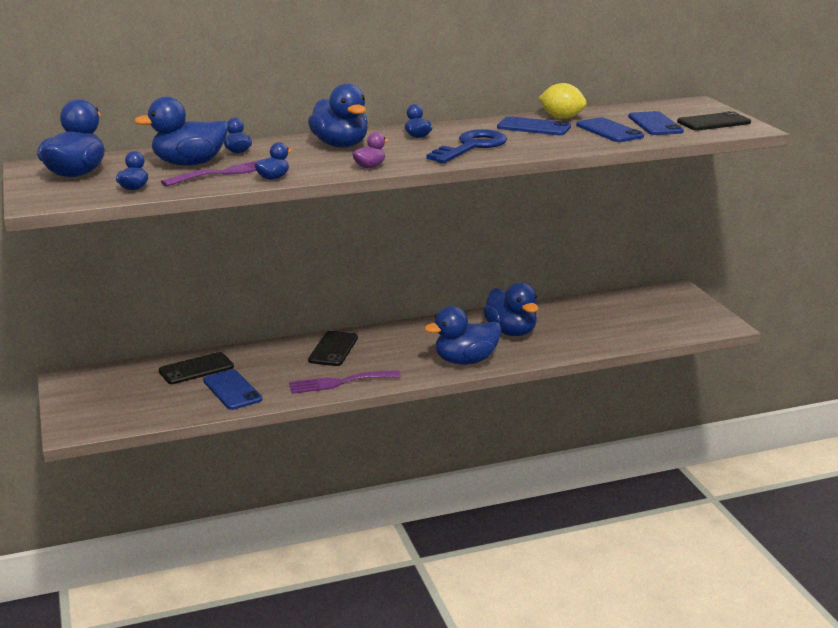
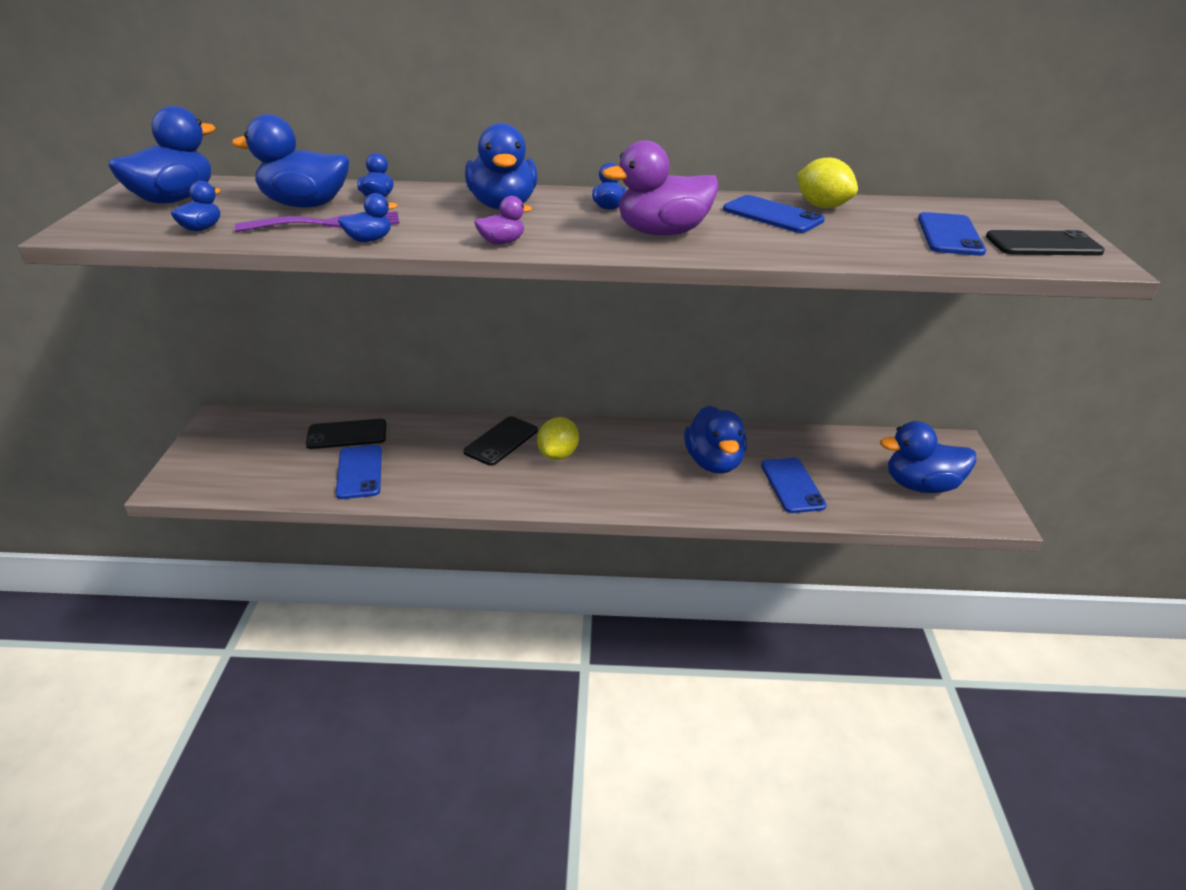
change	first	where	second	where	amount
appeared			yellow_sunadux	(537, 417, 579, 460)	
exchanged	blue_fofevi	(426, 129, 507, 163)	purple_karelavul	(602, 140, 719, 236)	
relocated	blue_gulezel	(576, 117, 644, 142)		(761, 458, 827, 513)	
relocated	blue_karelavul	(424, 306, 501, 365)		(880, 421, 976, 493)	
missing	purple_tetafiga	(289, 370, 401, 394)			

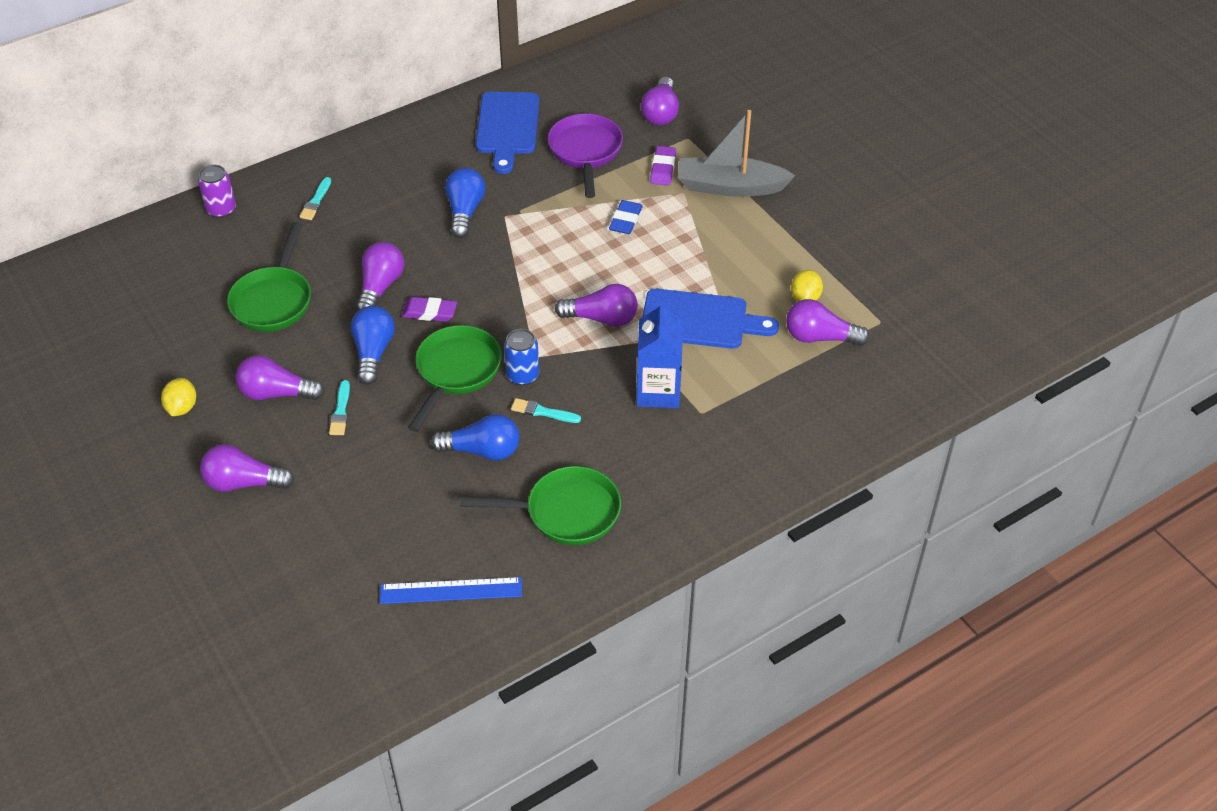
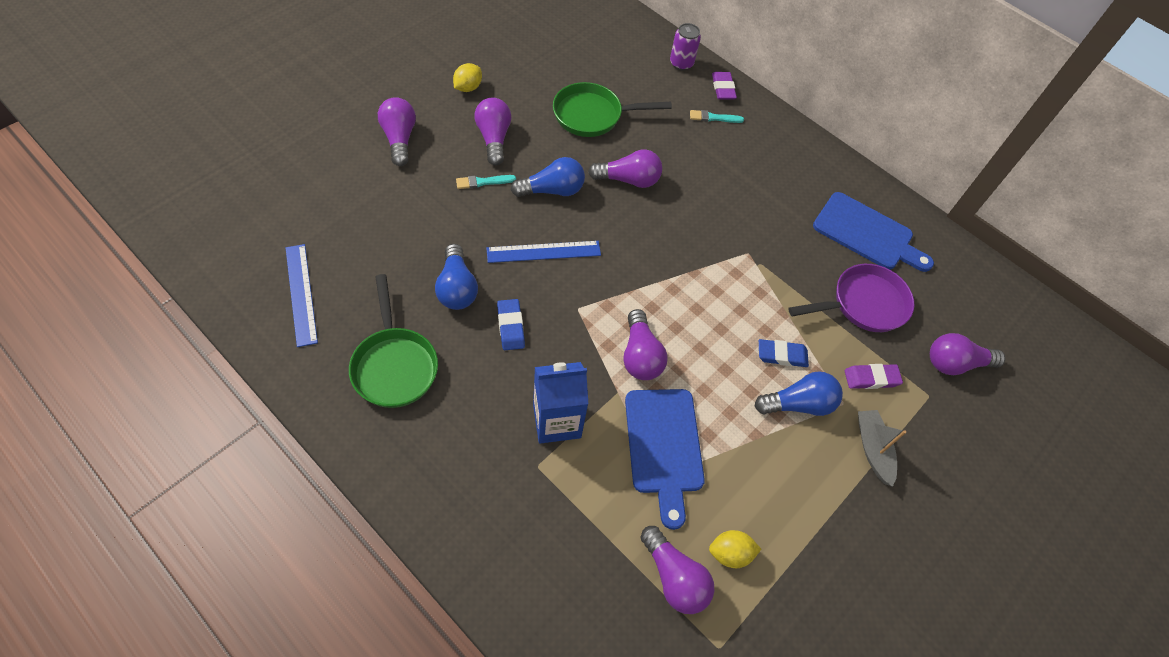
change	first	where	second	where	amount
spun	yellow_sunadux	(161, 378, 196, 416)		(453, 63, 482, 92)	45 degrees counterclockwise
exchanged	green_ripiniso	(408, 325, 502, 432)	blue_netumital	(486, 241, 601, 263)	
exchanged	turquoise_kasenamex	(511, 398, 581, 423)	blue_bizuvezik	(497, 299, 525, 350)	
spun	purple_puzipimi	(786, 299, 870, 346)		(640, 526, 714, 614)	150 degrees clockwise
relocated	purple_bizuvezik	(402, 297, 457, 322)		(712, 72, 737, 99)	
relocated	blue_puzipimi	(445, 168, 486, 238)		(755, 371, 843, 416)	
spun	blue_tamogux	(476, 92, 540, 174)		(813, 192, 934, 272)	135 degrees counterclockwise
size	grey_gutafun	(678, 110, 795, 197)		(858, 410, 906, 487)	x0.61
missing	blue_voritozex	(504, 329, 539, 385)			

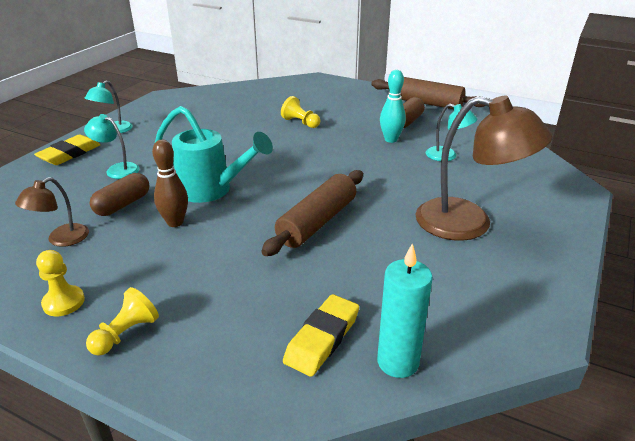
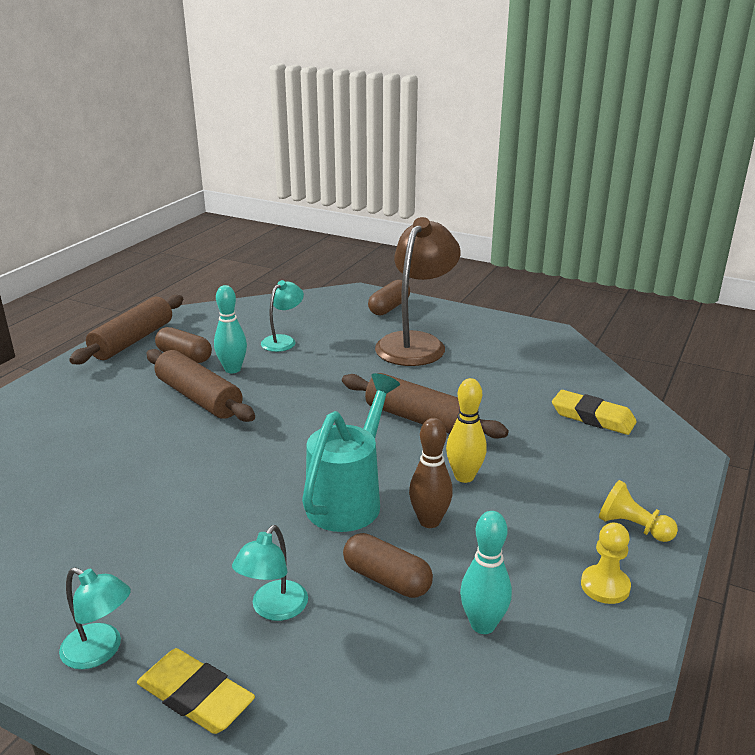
change	first	where	second	where	amount
appeared			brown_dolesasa	(146, 349, 255, 422)	
appeared			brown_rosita	(368, 280, 410, 315)	
appeared			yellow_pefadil	(446, 378, 487, 483)	
exchanged	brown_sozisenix	(15, 177, 89, 247)	turquoise_pefadil	(460, 511, 512, 634)	
missing	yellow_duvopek	(281, 96, 320, 128)			
missing	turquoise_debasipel	(377, 243, 433, 378)			

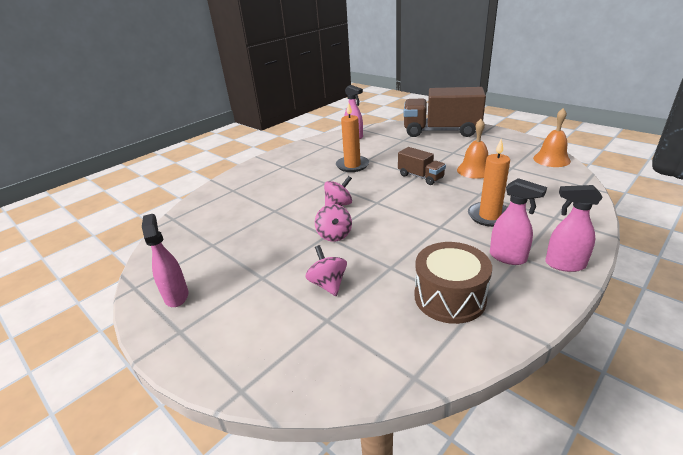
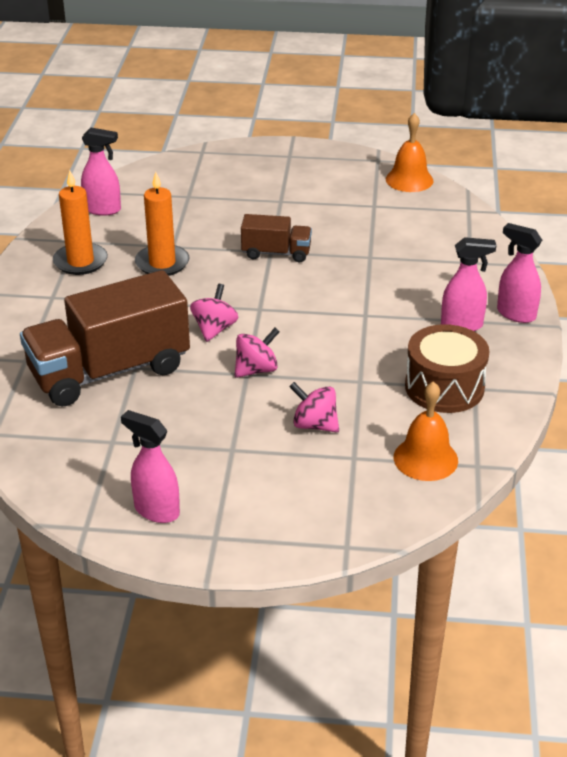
change	first	where	second	where	amount
relocated	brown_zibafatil	(404, 87, 486, 137)		(20, 270, 190, 407)	
relocated	orange_debasipel	(468, 139, 510, 227)		(53, 170, 108, 275)	
spun	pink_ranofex	(315, 204, 352, 242)		(235, 328, 280, 378)	75 degrees counterclockwise
relocated	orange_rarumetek	(457, 119, 488, 179)		(394, 382, 458, 481)	
spun	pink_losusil	(545, 185, 603, 272)		(497, 223, 542, 323)	60 degrees clockwise

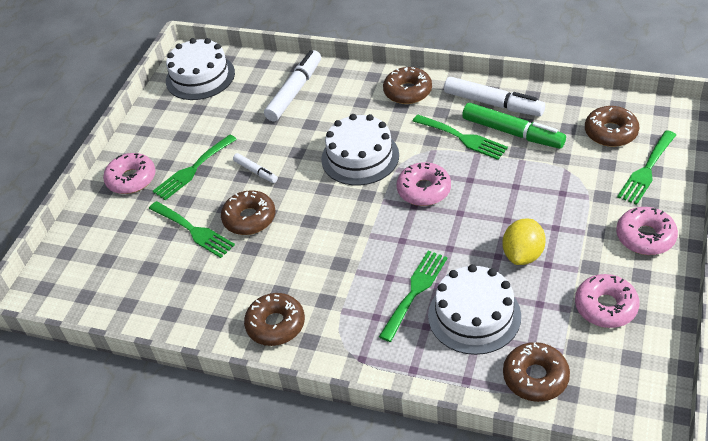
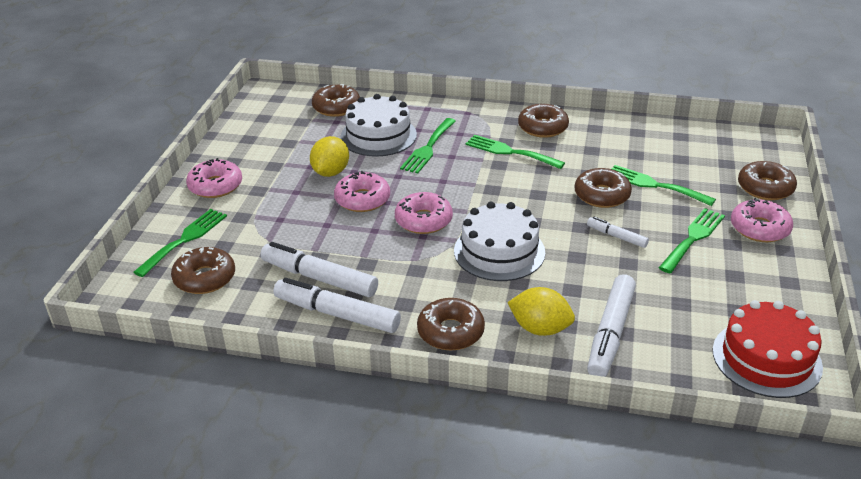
change	first	where	second	where	amount
colour	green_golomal	(462, 103, 566, 149)	white_golomal	(260, 242, 378, 297)	
relocated	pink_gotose	(575, 274, 640, 328)		(334, 171, 390, 212)	
relocated	green_tetafiga	(412, 115, 508, 160)		(465, 135, 565, 169)	
appeared			yellow_sunadux	(507, 287, 575, 336)	
colour	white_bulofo	(166, 38, 235, 100)	red_bulofo	(713, 300, 823, 398)	
appeared			brown_gotose	(738, 161, 797, 200)	

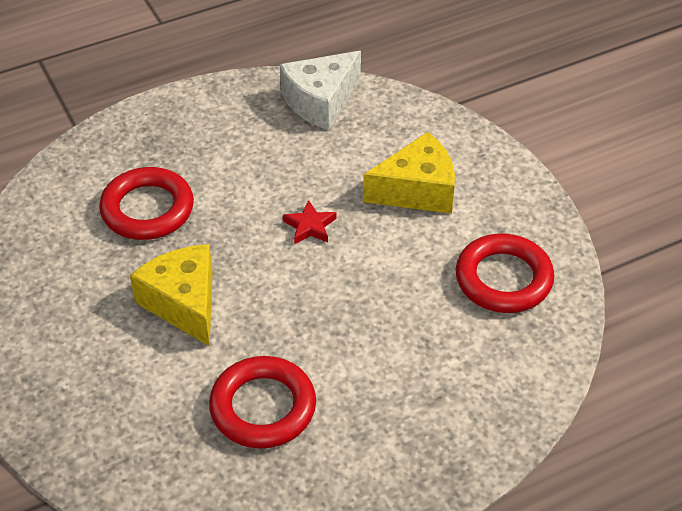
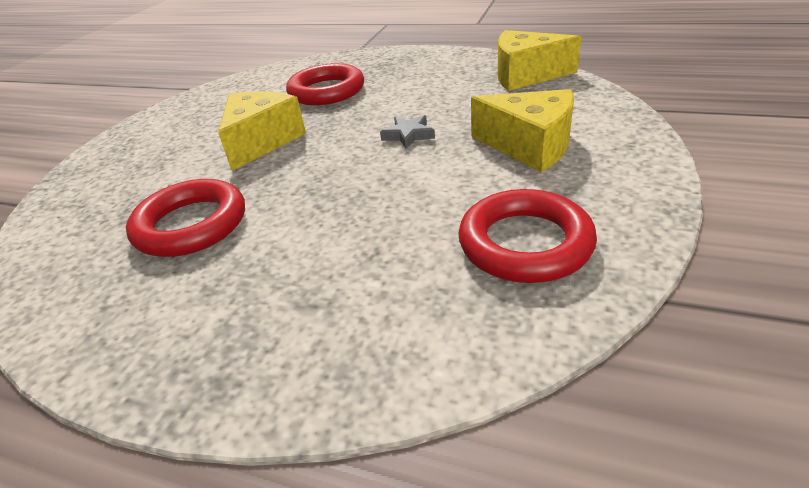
change	first	where	second	where	amount
colour	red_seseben	(283, 200, 336, 244)	grey_seseben	(380, 115, 435, 149)	
colour	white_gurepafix	(280, 51, 361, 130)	yellow_gurepafix	(498, 30, 581, 91)	

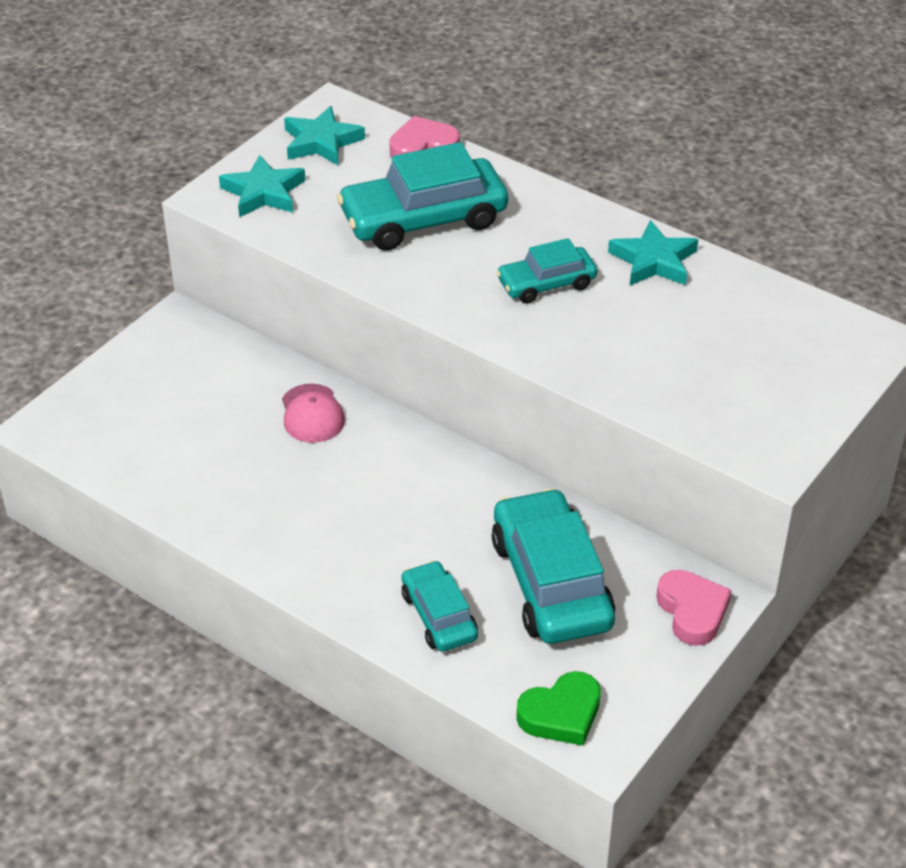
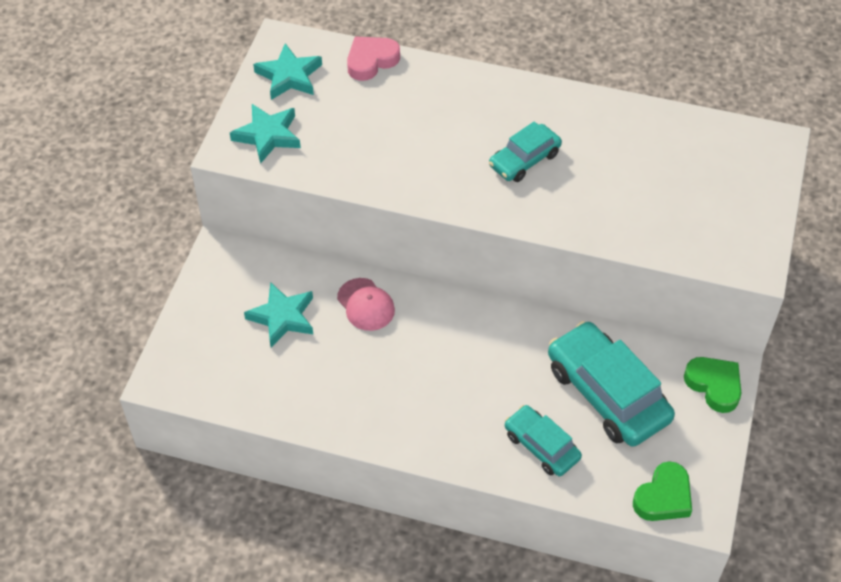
change	first	where	second	where	amount
relocated	turquoise_seseben	(608, 220, 698, 286)		(244, 282, 313, 347)	
colour	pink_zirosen	(656, 570, 732, 646)	green_zirosen	(684, 357, 741, 413)	
missing	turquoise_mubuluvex	(337, 142, 508, 251)			

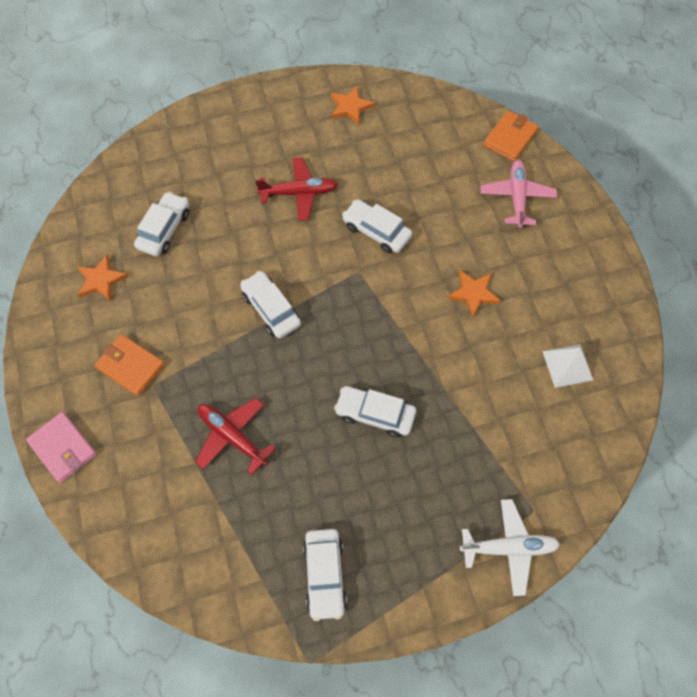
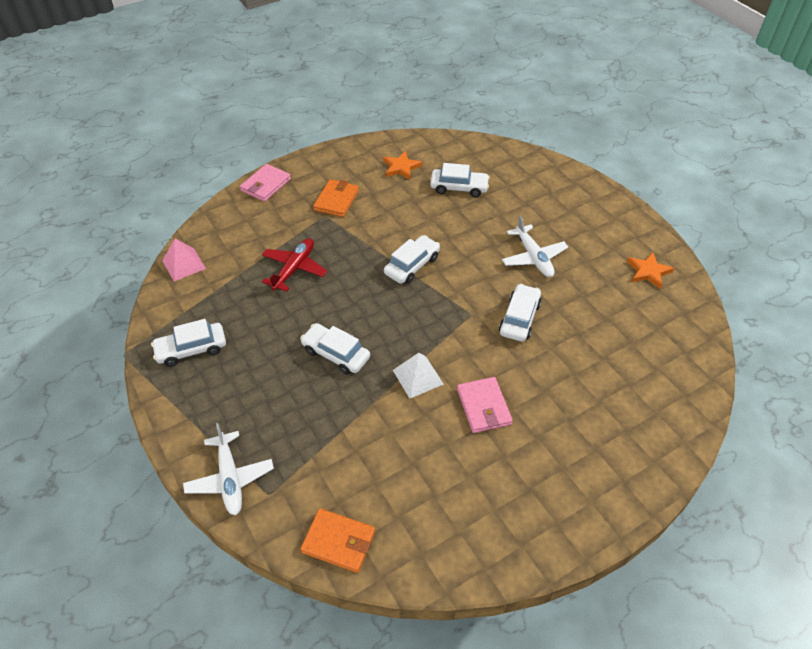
change	first	where	second	where	amount
appeared			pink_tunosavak	(162, 239, 206, 282)	
spun	white_mubuluvex	(334, 386, 416, 437)		(300, 323, 370, 375)	60 degrees counterclockwise
relocated	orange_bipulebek	(483, 110, 539, 161)		(300, 508, 375, 573)	
relocated	white_tunosavak	(542, 344, 593, 388)		(393, 353, 444, 399)	
exchanged	orange_seseben	(447, 270, 501, 318)	pink_bipulebek	(457, 377, 513, 433)	
colour	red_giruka	(255, 157, 338, 221)	white_giruka	(502, 215, 568, 277)	
missing	pink_giruka	(481, 160, 557, 228)			

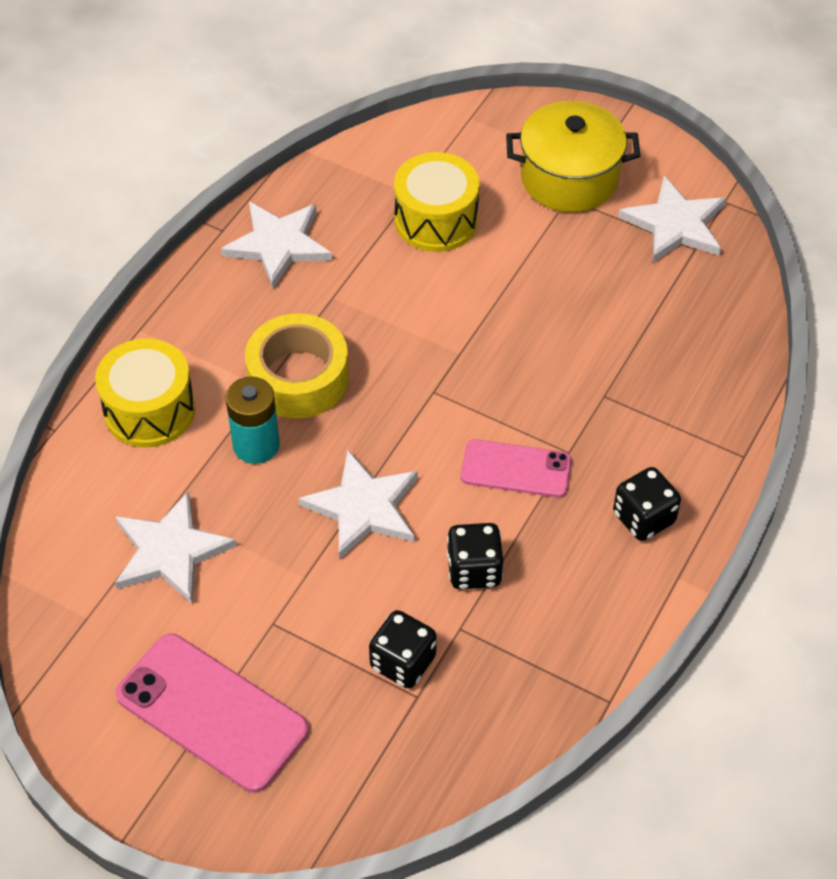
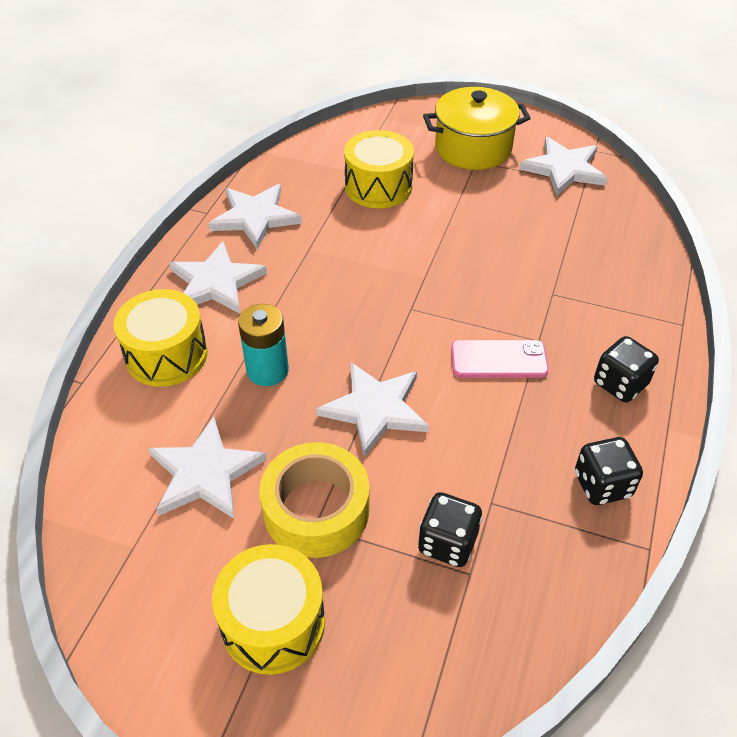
change	first	where	second	where	amount
appeared			white_seseben	(169, 241, 267, 314)	
exchanged	pink_gulezel	(115, 634, 309, 793)	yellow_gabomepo	(212, 544, 325, 675)	
relocated	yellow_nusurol	(245, 313, 349, 419)		(259, 442, 369, 558)	
relocated	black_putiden	(447, 523, 503, 589)		(575, 437, 643, 505)	

